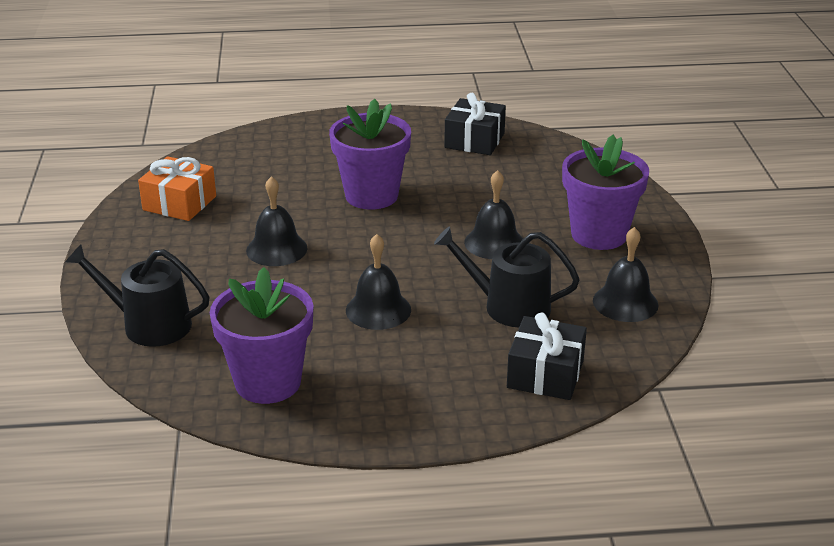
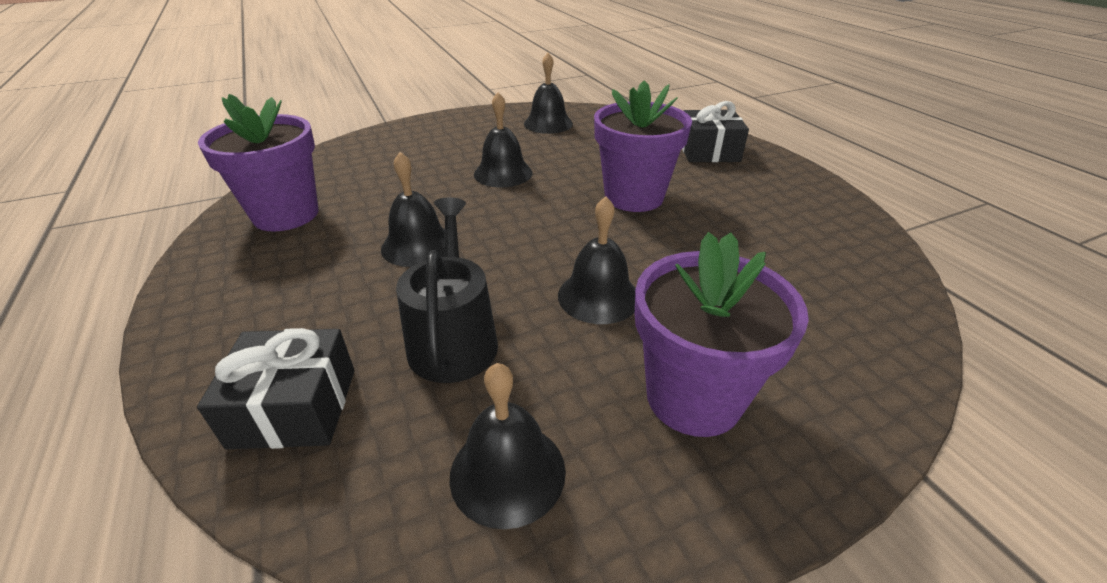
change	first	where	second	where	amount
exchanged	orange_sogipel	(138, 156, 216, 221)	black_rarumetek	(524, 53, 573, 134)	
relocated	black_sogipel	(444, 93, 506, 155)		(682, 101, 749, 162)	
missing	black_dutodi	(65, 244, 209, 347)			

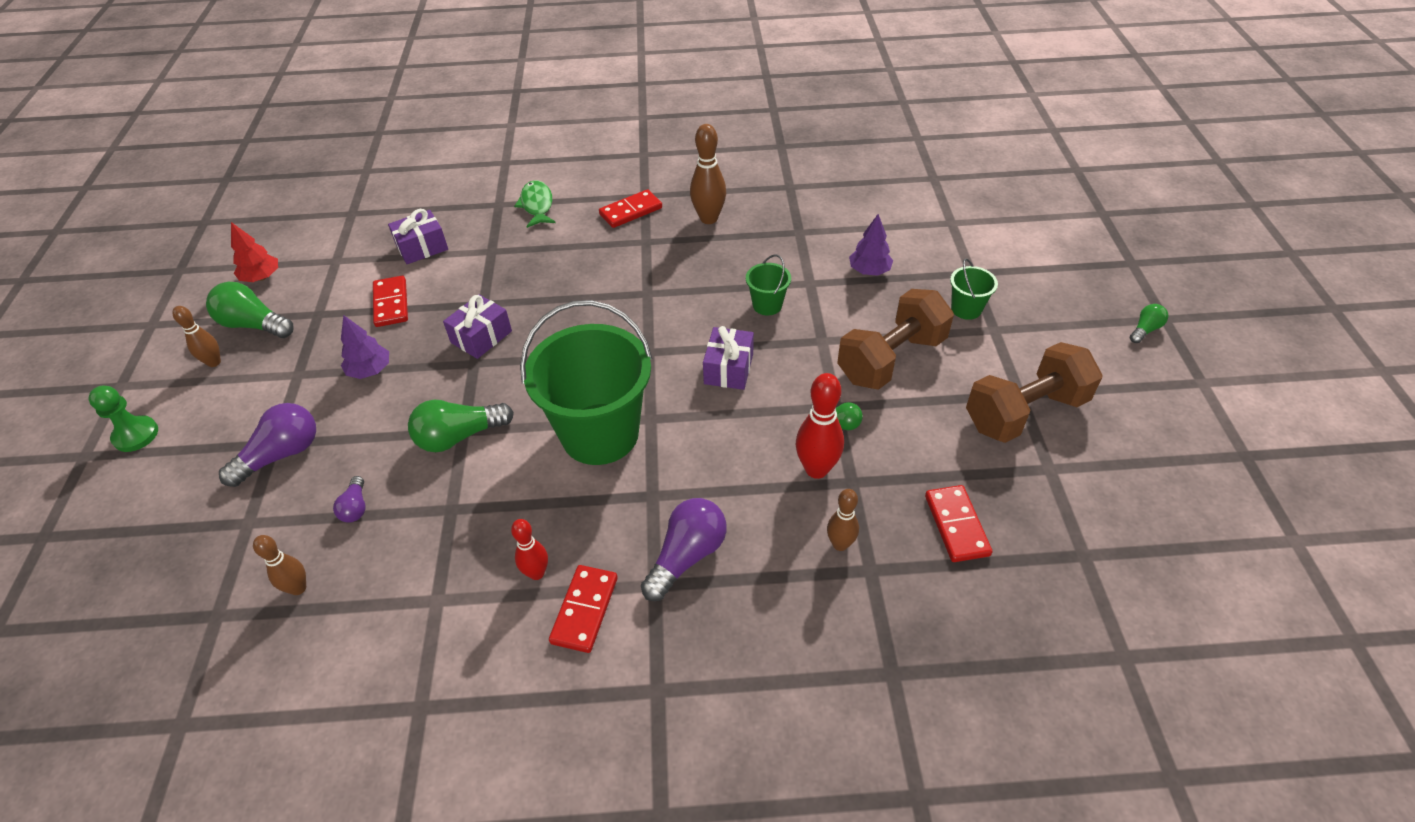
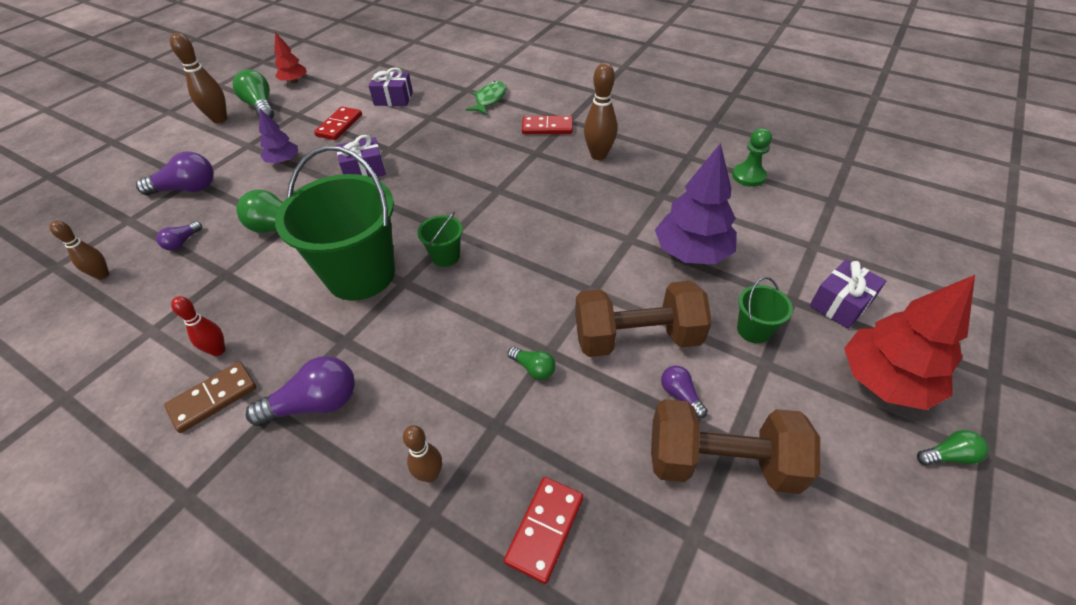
change	first	where	second	where	amount
colour	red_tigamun	(549, 565, 618, 653)	brown_tigamun	(164, 362, 256, 433)	
size	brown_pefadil	(172, 306, 221, 367)		(170, 33, 227, 123)	x1.60
relocated	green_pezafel	(746, 255, 791, 316)		(417, 212, 463, 267)	
size	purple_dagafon	(849, 214, 893, 276)		(655, 143, 737, 264)	x1.78
appeared			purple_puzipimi	(661, 366, 708, 418)	
relocated	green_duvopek	(88, 386, 158, 452)		(732, 128, 772, 187)	
relocated	purple_sogipel	(703, 326, 754, 390)		(809, 259, 887, 329)	
appeared			red_dagafon	(844, 275, 975, 410)	
missing	red_pefadil	(796, 373, 844, 479)			

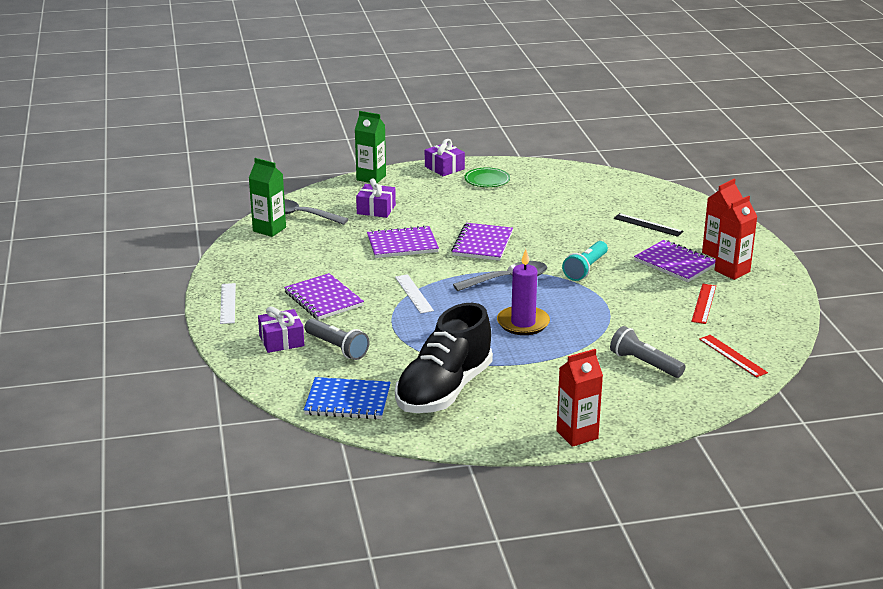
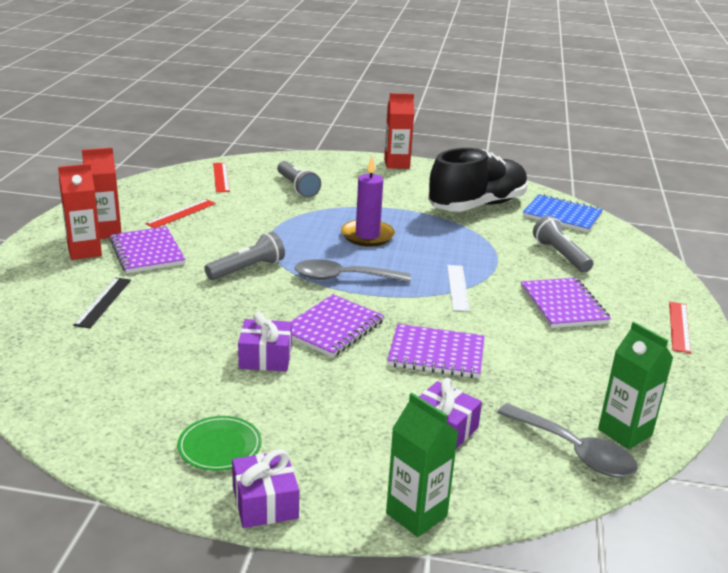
change	first	where	second	where	amount
spun	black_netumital	(614, 213, 683, 237)		(73, 278, 131, 328)	45 degrees clockwise
colour	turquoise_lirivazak	(562, 241, 608, 281)	grey_lirivazak	(204, 232, 285, 280)	
relocated	purple_sogipel	(258, 307, 304, 353)		(238, 312, 292, 371)	
colour	white_netumital	(220, 283, 236, 324)	red_netumital	(669, 301, 691, 353)	

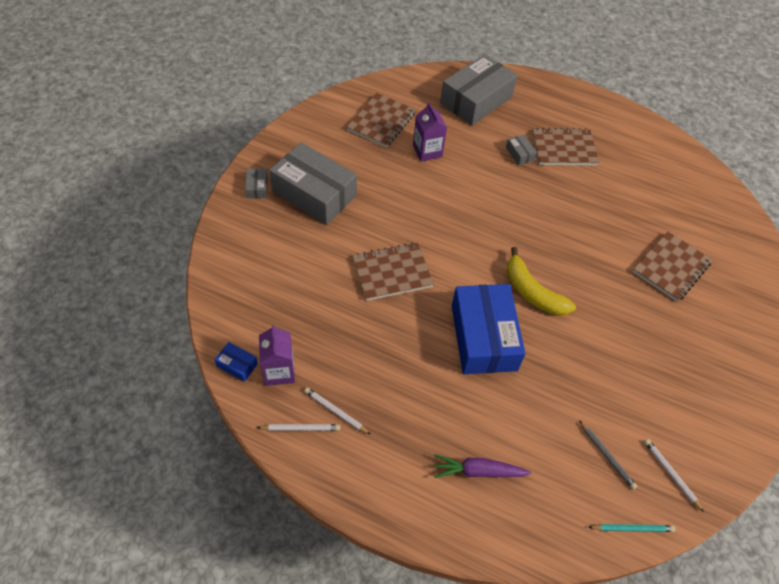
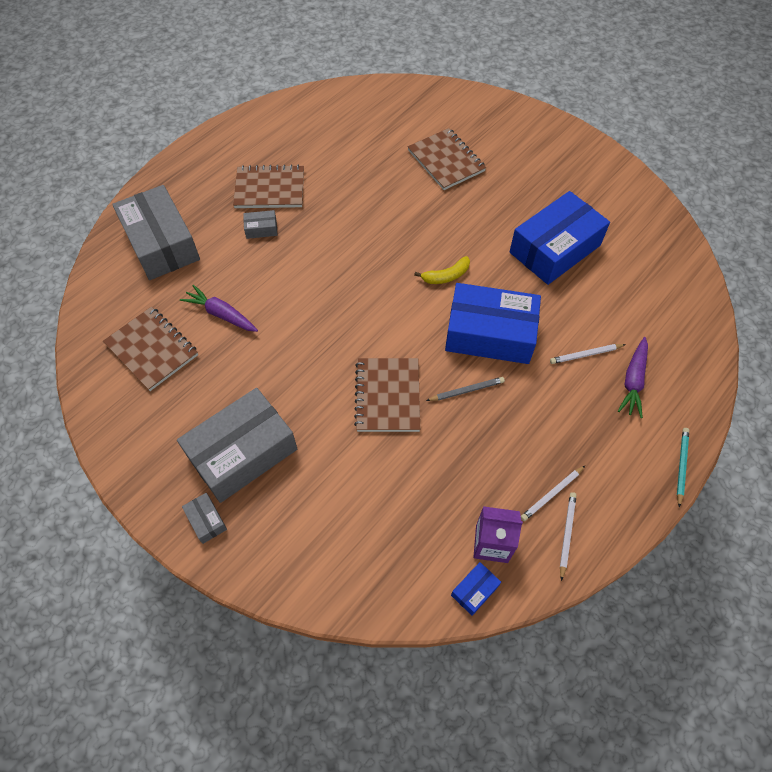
change	first	where	second	where	amount
exchanged	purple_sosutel	(413, 102, 447, 162)	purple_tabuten	(180, 285, 258, 332)	
spun	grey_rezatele	(245, 168, 268, 199)		(182, 493, 227, 544)	45 degrees clockwise
spun	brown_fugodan	(532, 128, 600, 166)		(233, 165, 304, 208)	75 degrees clockwise
size	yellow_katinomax	(507, 247, 576, 316)		(414, 256, 470, 284)	x0.62
relocated	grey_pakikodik	(579, 420, 637, 490)		(426, 377, 505, 401)	
appeared			blue_rezatele	(509, 191, 610, 285)	
relocated	white_pakikodik	(644, 439, 704, 512)		(550, 344, 626, 364)	
relocated	turquoise_pakikodik	(588, 524, 676, 532)		(677, 428, 689, 508)	

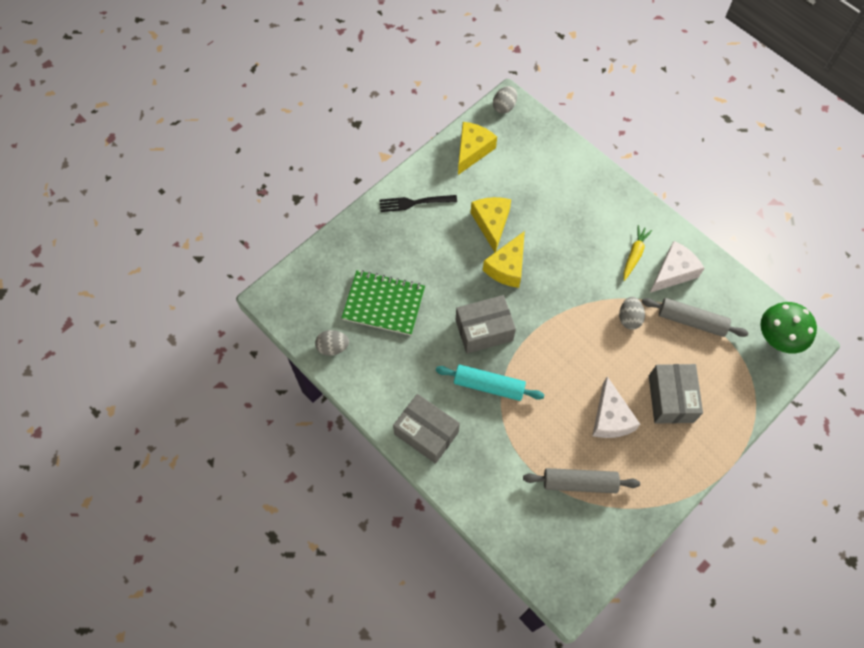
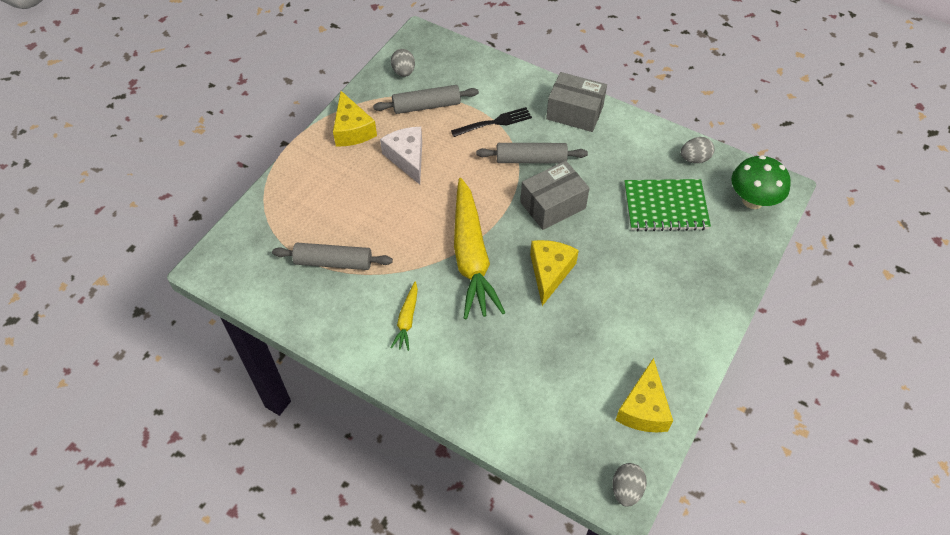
change	first	where	second	where	amount
relocated	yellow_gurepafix	(471, 197, 511, 252)		(333, 91, 377, 146)	
relocated	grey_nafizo	(619, 297, 645, 330)		(391, 49, 415, 77)	
relocated	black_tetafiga	(379, 195, 457, 212)		(451, 107, 532, 137)	
appeared			yellow_tabuten	(454, 178, 505, 319)	
colour	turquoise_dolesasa	(436, 365, 544, 401)	grey_dolesasa	(476, 143, 588, 164)	
relocated	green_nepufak	(761, 302, 817, 354)		(732, 155, 790, 209)	
missing	grey_rezatele	(649, 364, 703, 424)			
missing	white_gurepafix	(650, 241, 705, 293)			

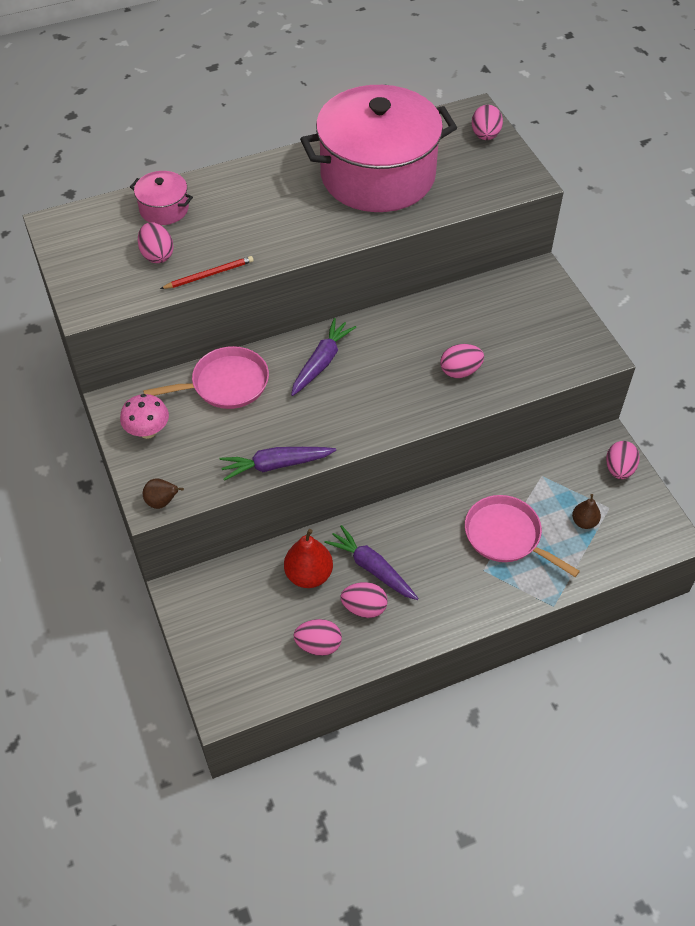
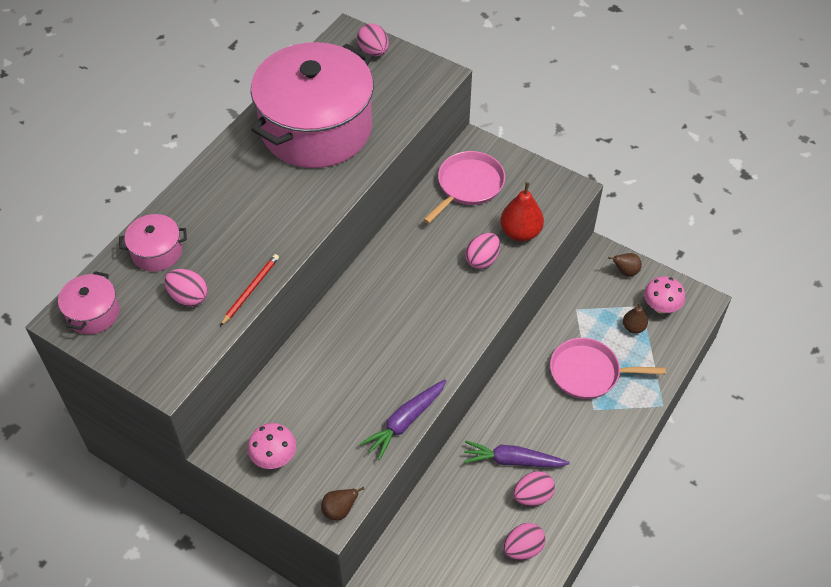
change	first	where	second	where	amount
appeared			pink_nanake	(58, 271, 120, 334)	
relocated	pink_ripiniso	(143, 346, 269, 409)		(423, 151, 505, 224)	
relocated	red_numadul	(284, 529, 333, 588)		(500, 182, 544, 241)	
exchanged	pink_nafizo	(606, 441, 640, 479)	brown_numadul	(608, 253, 642, 277)	
appeared			pink_nepufak	(644, 276, 685, 314)	
missing	purple_tabuten	(291, 318, 356, 396)			

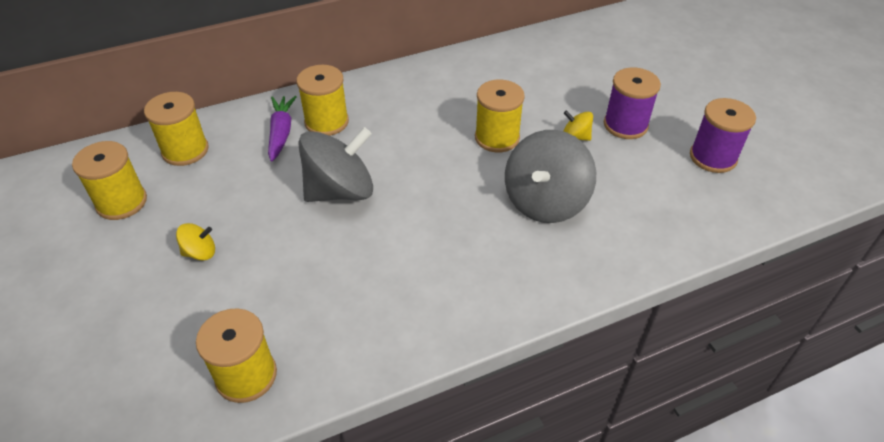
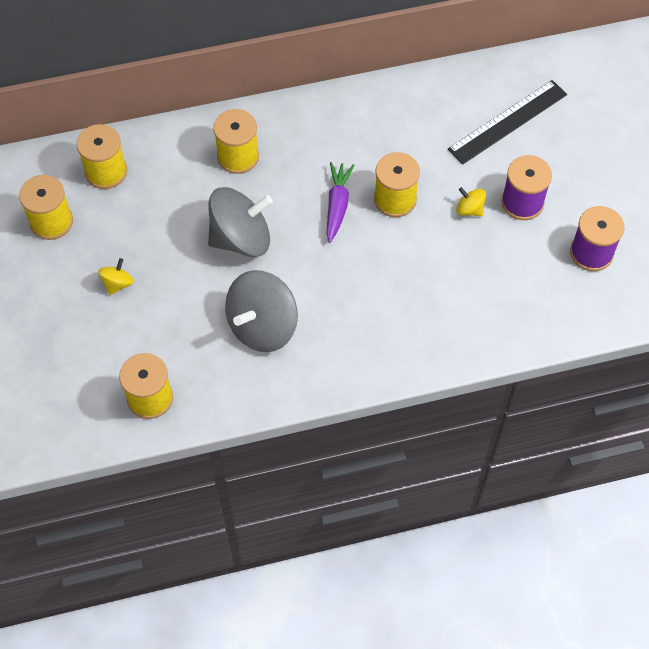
change	first	where	second	where	amount
spun	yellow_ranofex	(176, 223, 215, 260)		(98, 258, 134, 295)	60 degrees counterclockwise
relocated	grey_ranofex	(505, 130, 596, 223)		(225, 270, 298, 352)	
relocated	purple_tabuten	(268, 96, 297, 162)		(326, 162, 355, 243)	
appeared			black_netumital	(448, 80, 567, 165)	

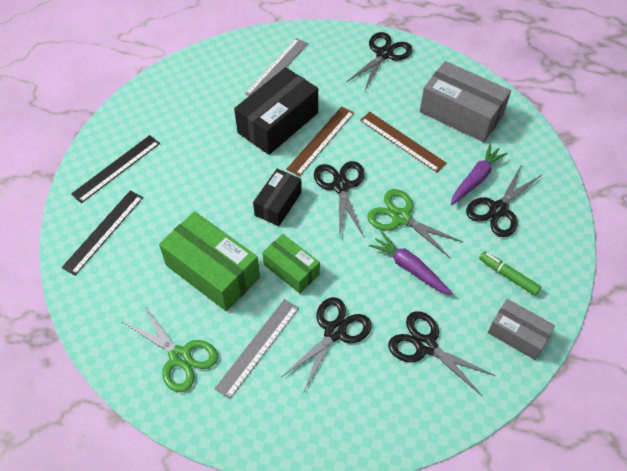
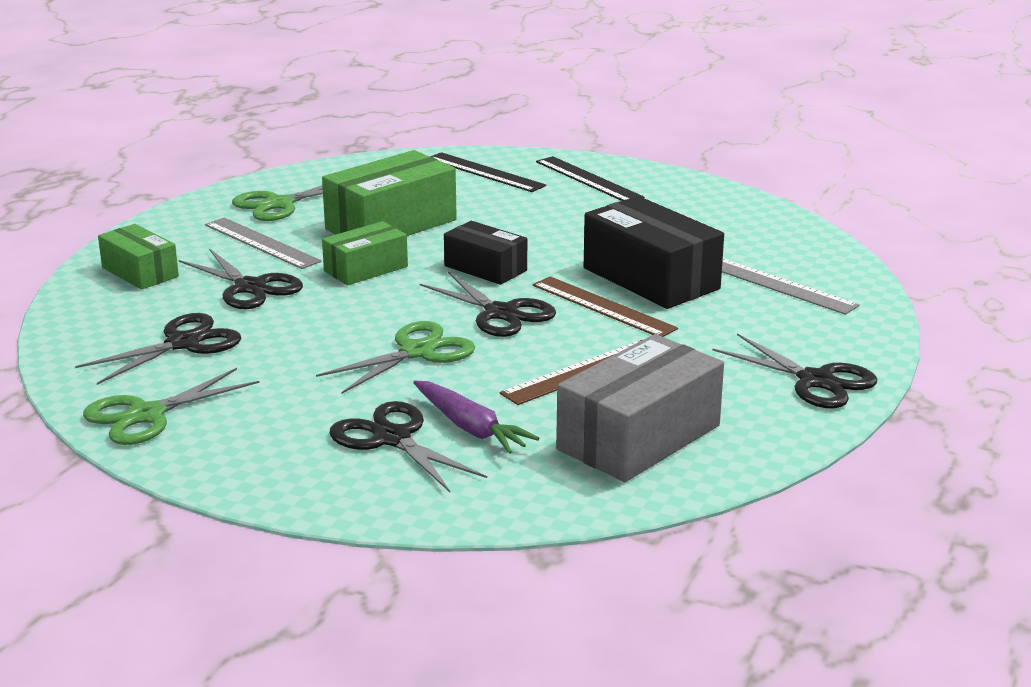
change	first	where	second	where	amount
exchanged	grey_rezatele	(488, 299, 555, 360)	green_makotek	(83, 368, 259, 445)	
appeared			green_rezatele	(98, 224, 179, 290)	
spun	black_makotek	(314, 161, 365, 239)		(419, 271, 556, 337)	45 degrees clockwise
missing	purple_tabuten	(369, 232, 453, 295)			
missing	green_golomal	(479, 251, 541, 296)			

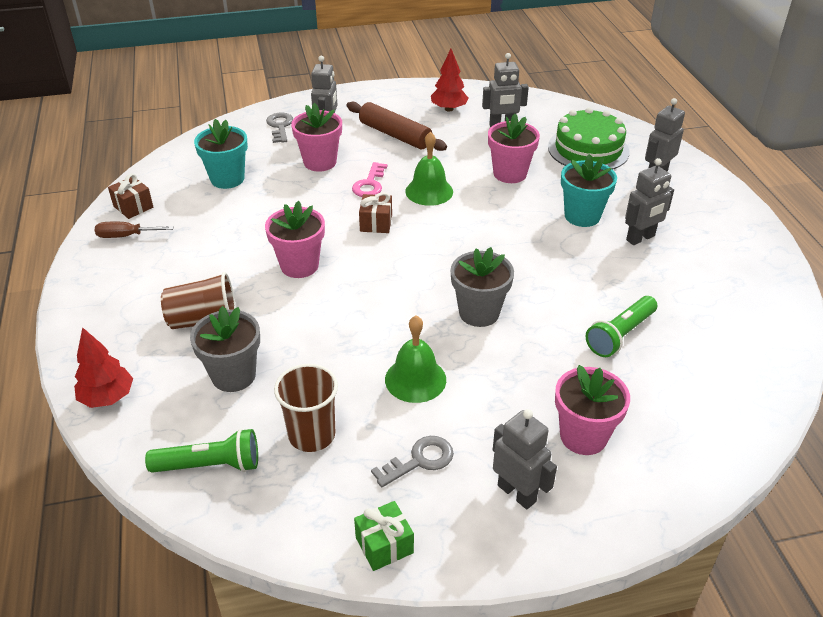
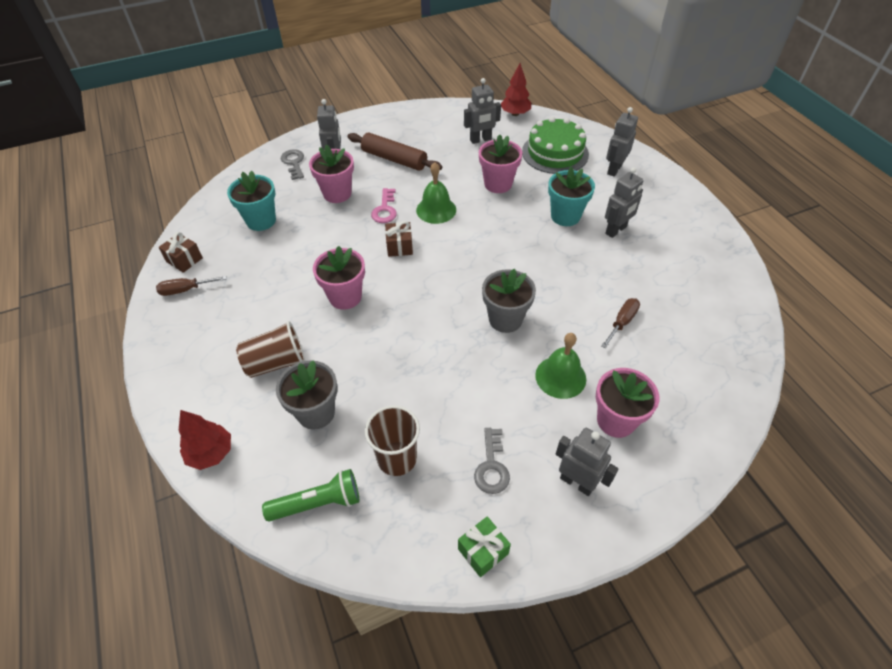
change	first	where	second	where	amount
spun	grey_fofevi	(371, 436, 454, 487)		(474, 428, 510, 494)	135 degrees clockwise
relocated	red_dagafon	(431, 49, 468, 112)		(501, 63, 531, 116)	
relocated	green_rarumetek	(385, 316, 446, 403)		(535, 333, 586, 399)	
exchanged	green_lirivazak	(586, 296, 657, 357)	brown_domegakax	(601, 298, 640, 348)	

